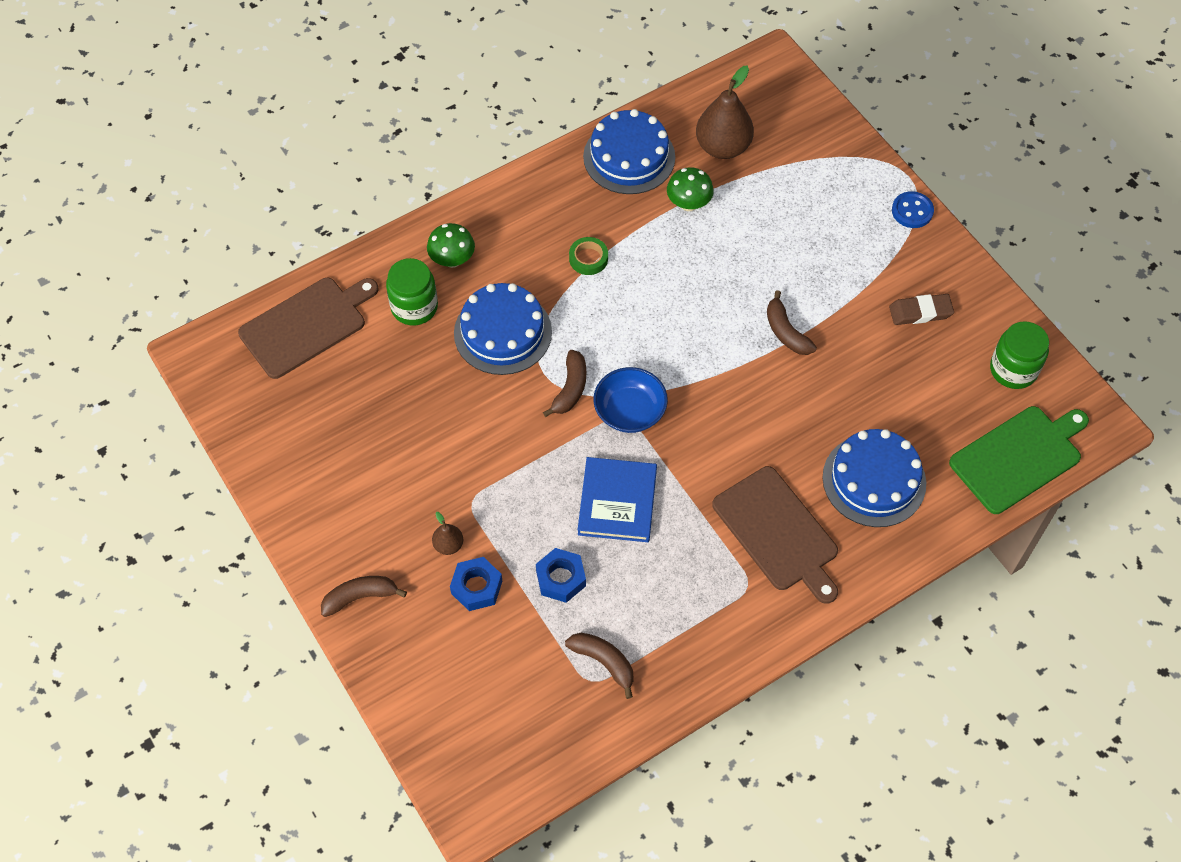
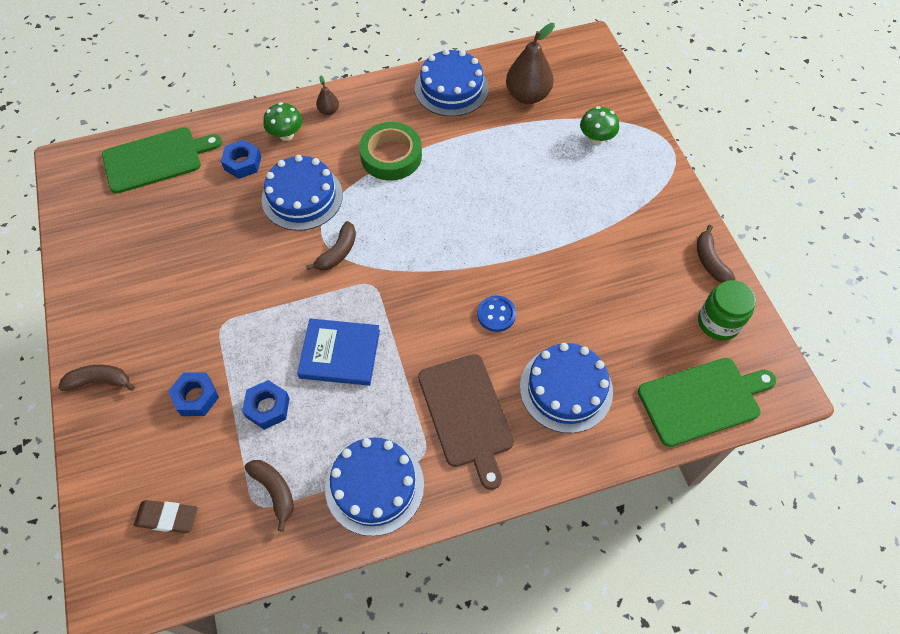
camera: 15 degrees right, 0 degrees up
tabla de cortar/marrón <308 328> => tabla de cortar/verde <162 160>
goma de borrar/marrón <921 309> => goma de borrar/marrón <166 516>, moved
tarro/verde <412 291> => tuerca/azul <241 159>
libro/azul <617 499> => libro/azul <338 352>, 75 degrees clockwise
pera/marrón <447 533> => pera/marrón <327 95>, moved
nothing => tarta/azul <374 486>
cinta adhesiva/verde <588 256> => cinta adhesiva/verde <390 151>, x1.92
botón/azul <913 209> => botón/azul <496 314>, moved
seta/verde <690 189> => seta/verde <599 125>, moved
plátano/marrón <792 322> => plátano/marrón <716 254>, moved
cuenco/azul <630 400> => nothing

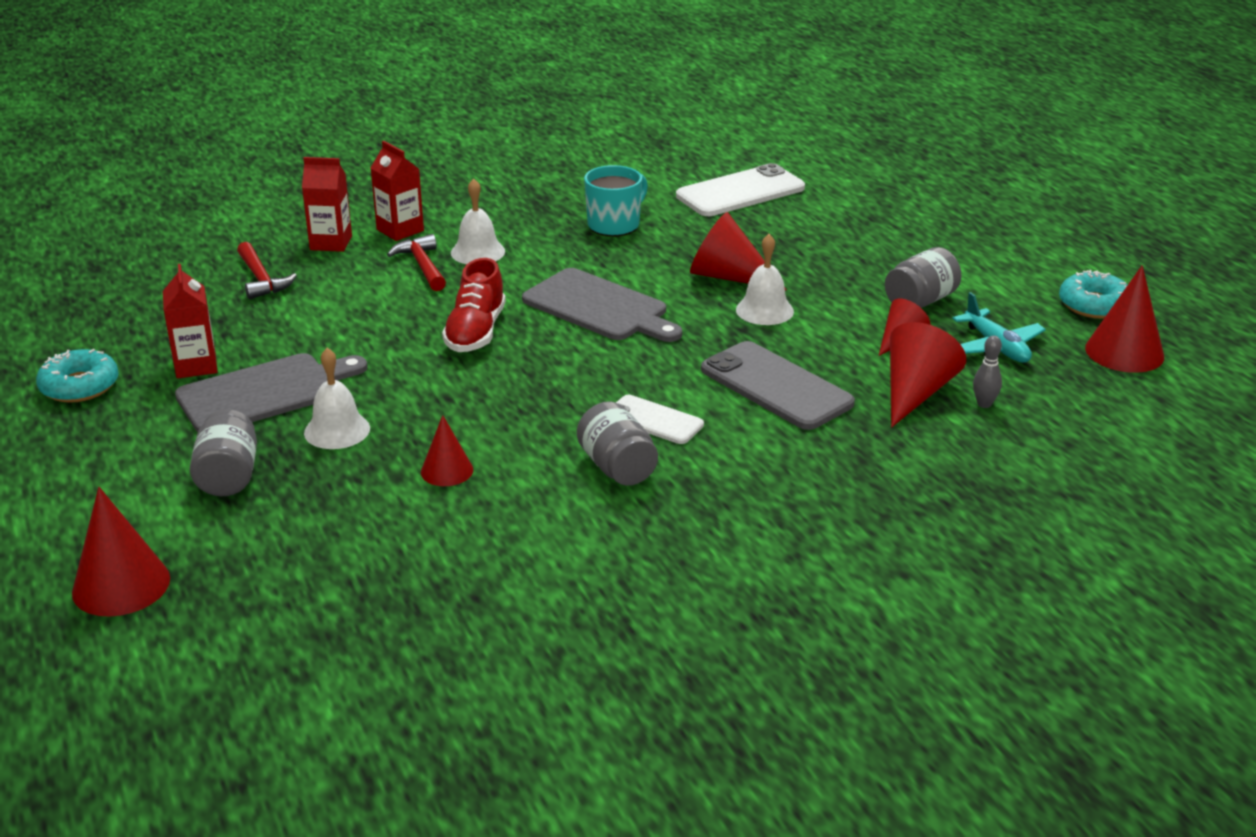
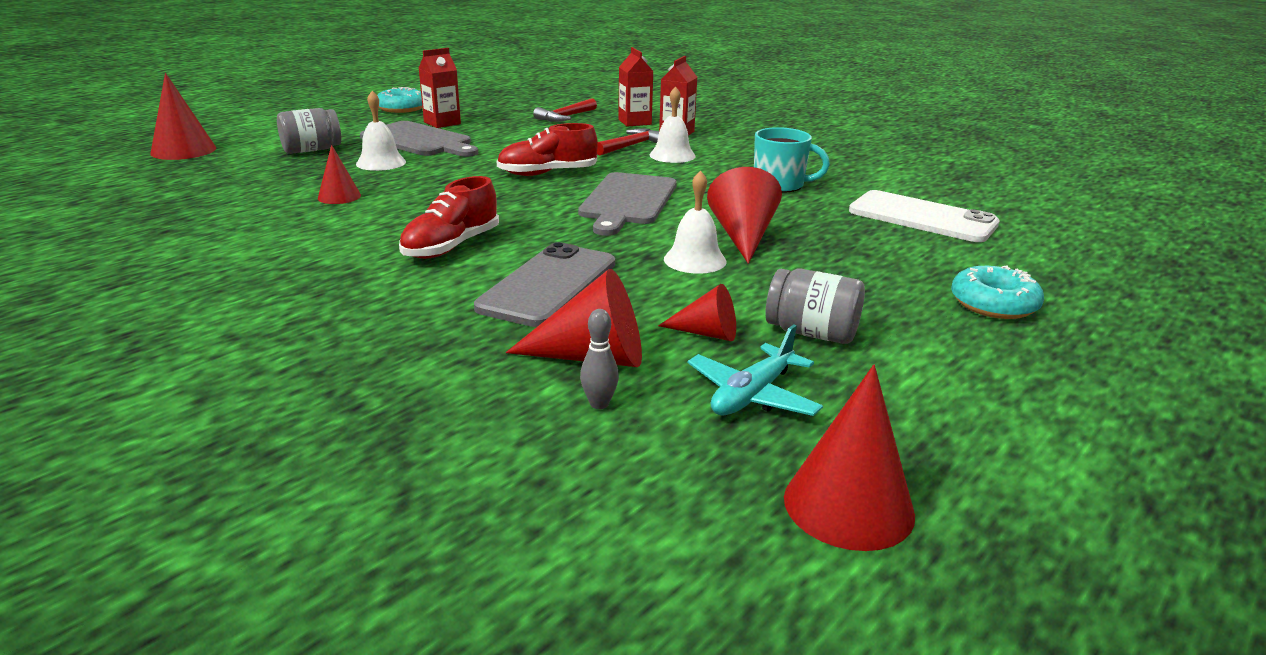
camera: 65 degrees right, 5 degrees down
móvil/blanco <660 419> => zapato/rojo <449 217>
rosquilla/turquesa <1093 294> => rosquilla/turquesa <997 292>, moved
tarro/gris <617 443> => nothing

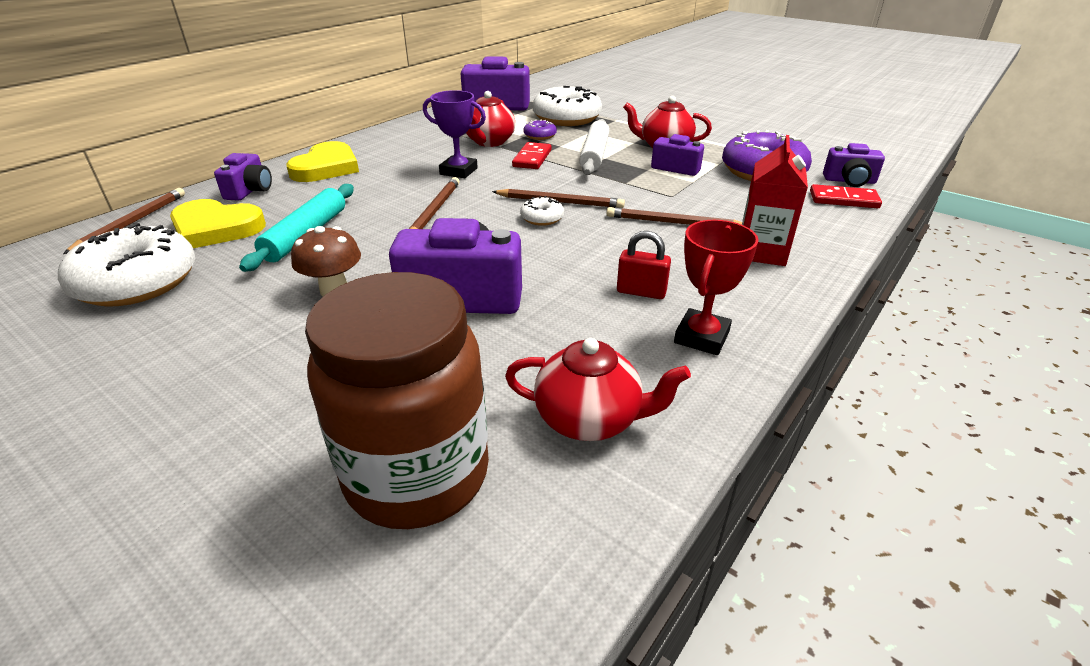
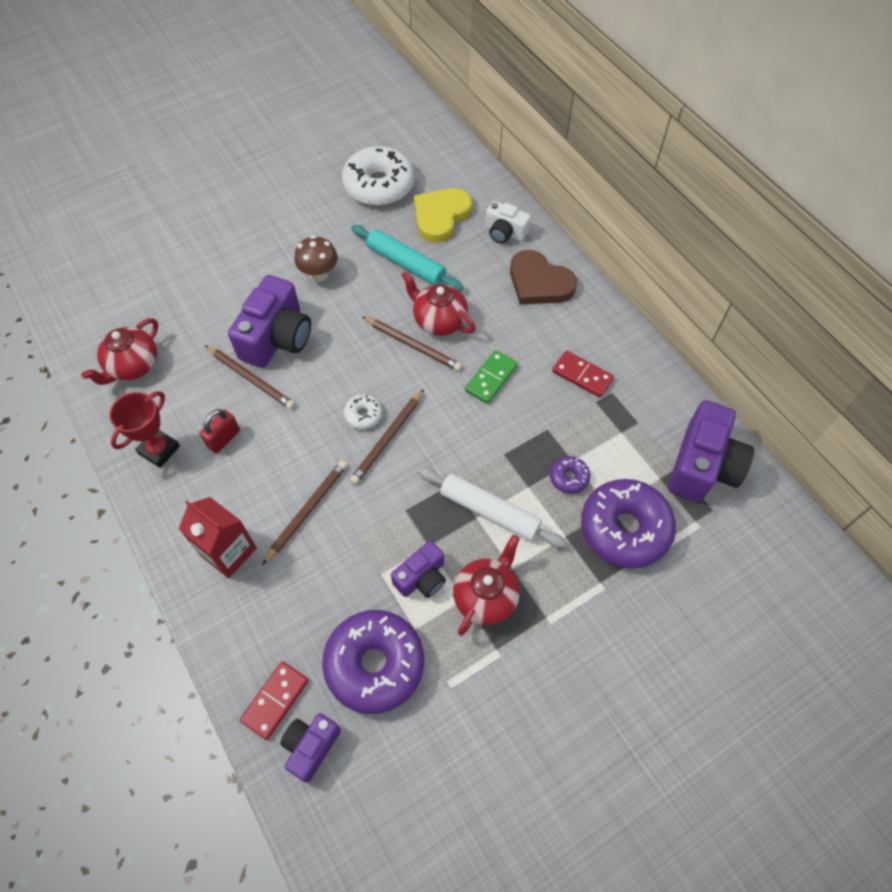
camera: 110 degrees right, 25 degrees up
trofeo/rojo <716 287> => trofeo/rojo <144 429>, 75 degrees clockwise
lápiz/marrón <124 221> => lápiz/marrón <250 377>, moved
tetera/rojo <490 119> => tetera/rojo <438 303>, moved
trofeo/morado <454 134> => ficha de dominó/verde <491 377>
cámara/morado <243 177> => cámara/blanco <508 222>
corazón/amarillo <322 161> => corazón/marrón <543 277>
ficha de dominó/rojo <532 155> => ficha de dominó/rojo <583 374>, moved
rosquilla/blanco <567 106> => rosquilla/morado <628 524>
tarro/marrón <397 400> => nothing

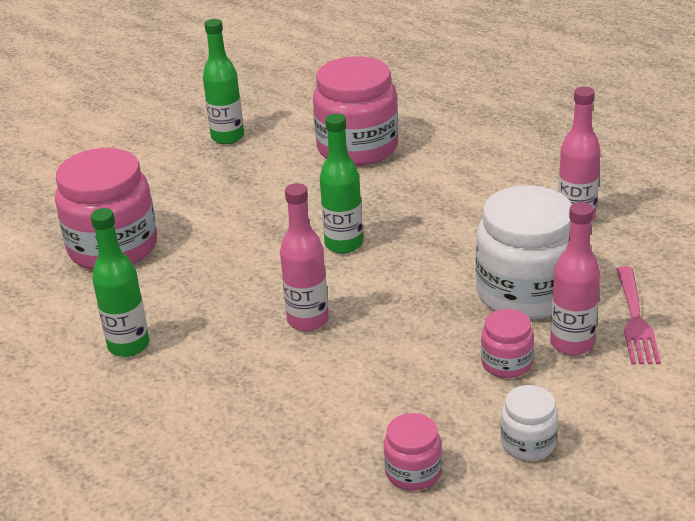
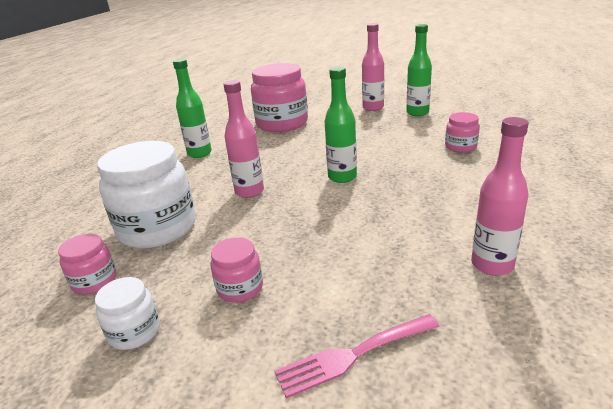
camera: 65 degrees right, 5 degrees down
tarro/blanco <524 252> => tarro/blanco <146 194>, moved
botella/rosa <575 278> => botella/rosa <373 67>, moved
tarro/rosa <355 111> => tarro/rosa <462 132>, x0.48

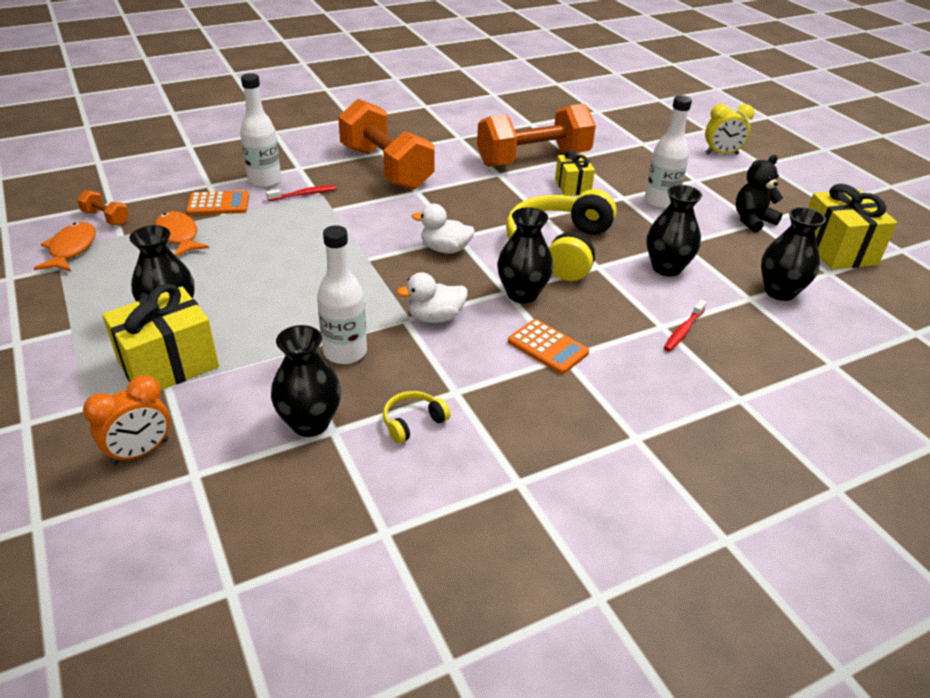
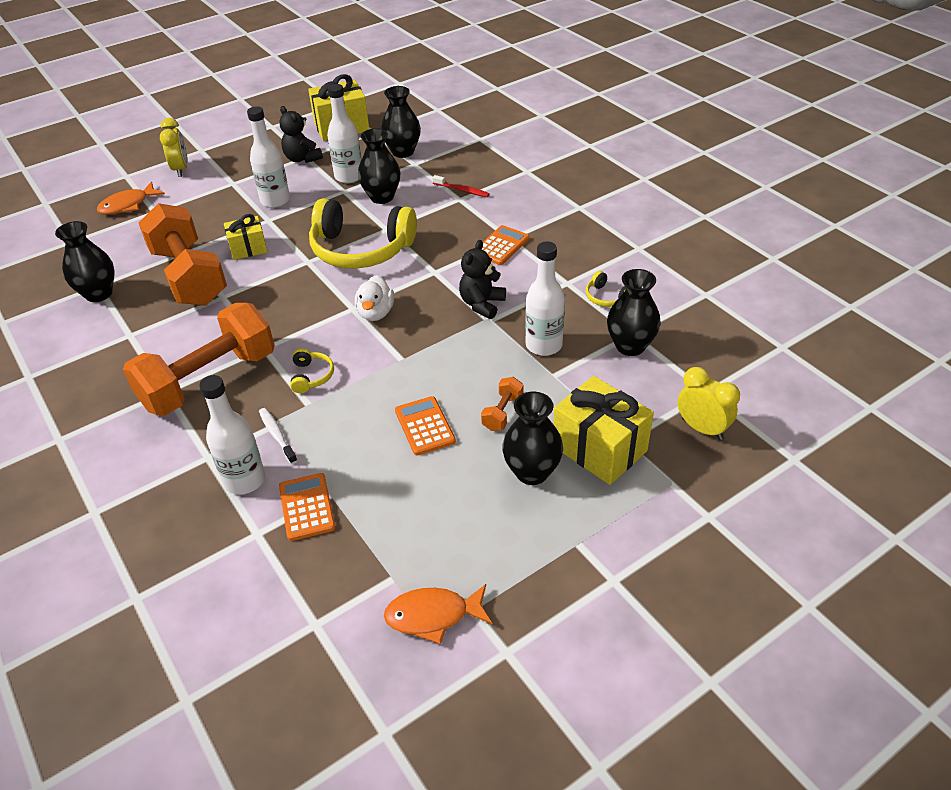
camera: 95 degrees left, 5 degrees up
florero/negro <525 255> => florero/negro <85 261>, moved
pez/naranja <182 234> => pez/naranja <131 198>, moved
cepillo de dientes/rojo <301 193> => cepillo de dientes/blanco <278 436>
nothing => auriculares/amarillo <312 370>
nothing => botella/blanco <344 133>
nothing => calculadora/naranja <425 426>
pato/blanco <432 297> => osito/negro <482 279>
mancuerna/naranja <103 208> => mancuerna/naranja <502 404>, moved
despertador/naranja <126 420> => despertador/amarillo <709 403>

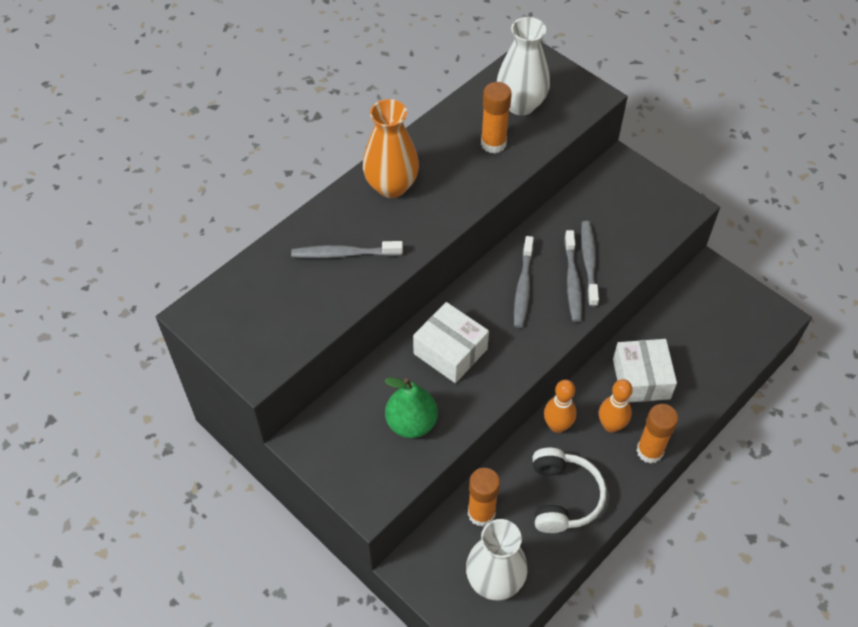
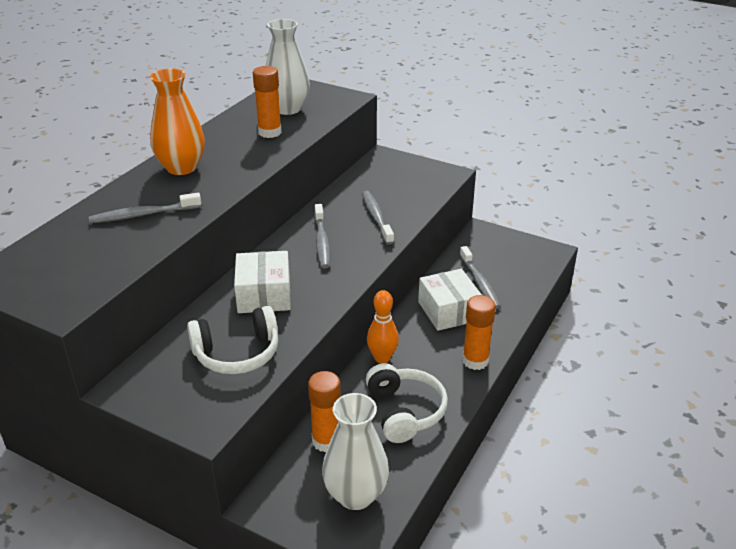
camera: 15 degrees left, 20 degrees down
pera/verde <411 407> => auriculares/blanco <232 340>
caja/blanco <451 342> => caja/blanco <262 282>, 60 degrees clockwise
cepillo de dientes/gris <573 276> => cepillo de dientes/gris <480 277>, moved
bolo/naranja <616 406> => nothing

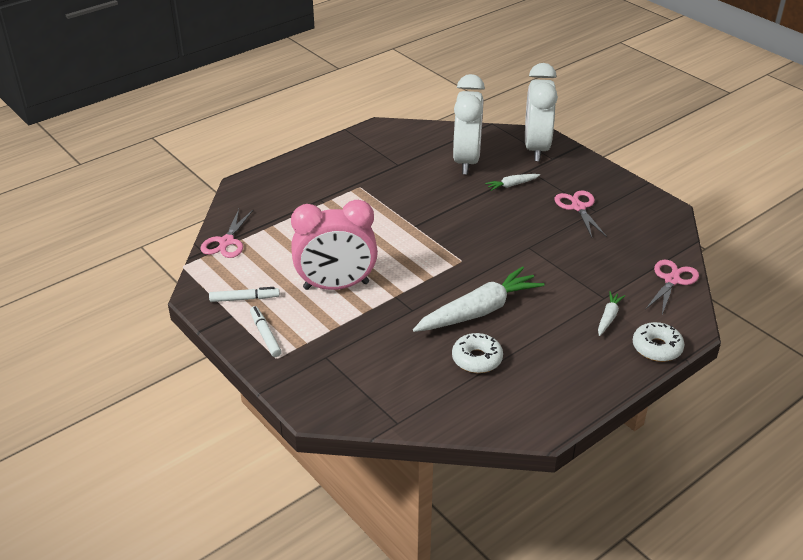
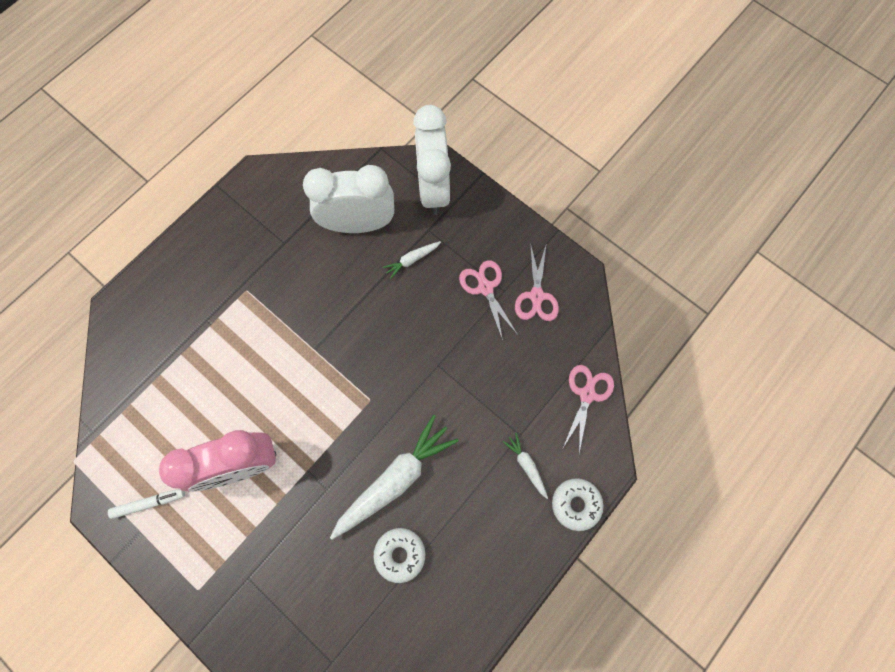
camera: 10 degrees left, 35 degrees up
despertador/blanco <469 124> => despertador/blanco <348 199>, 90 degrees counterclockwise
zanahoria/blanco <611 313> => zanahoria/blanco <525 466>, 45 degrees counterclockwise
tijeras/rosa <227 233> => tijeras/rosa <537 282>, moved
rotulador/blanco <266 331> => nothing

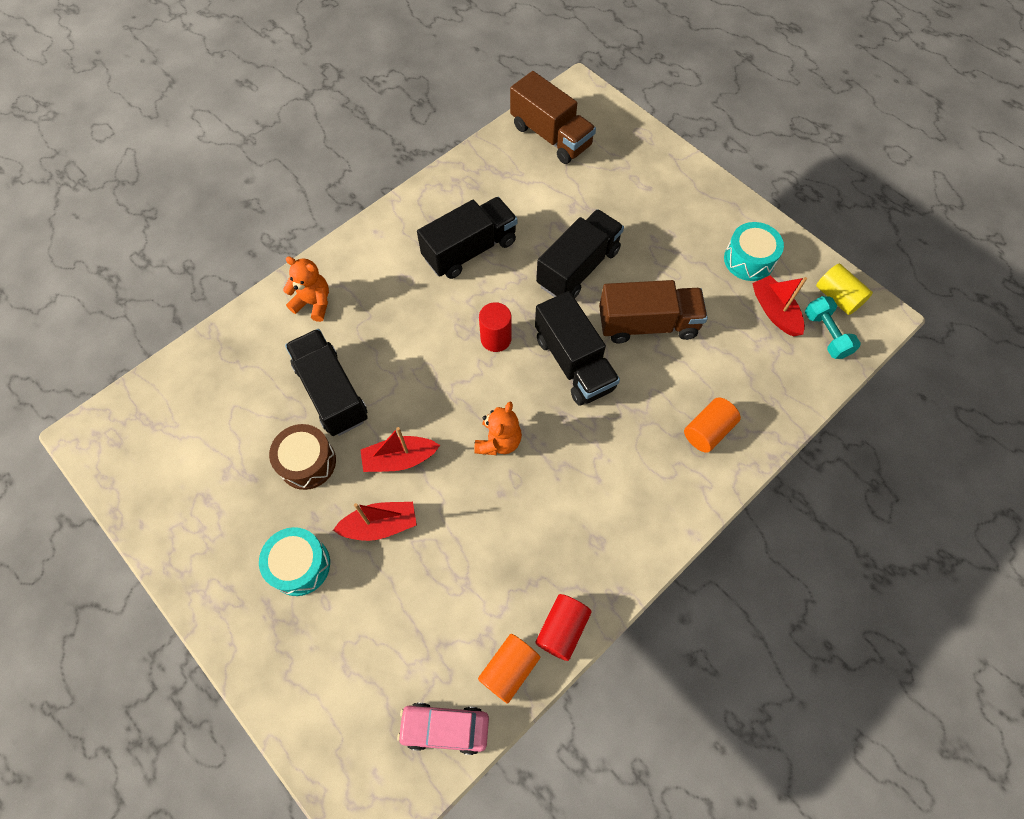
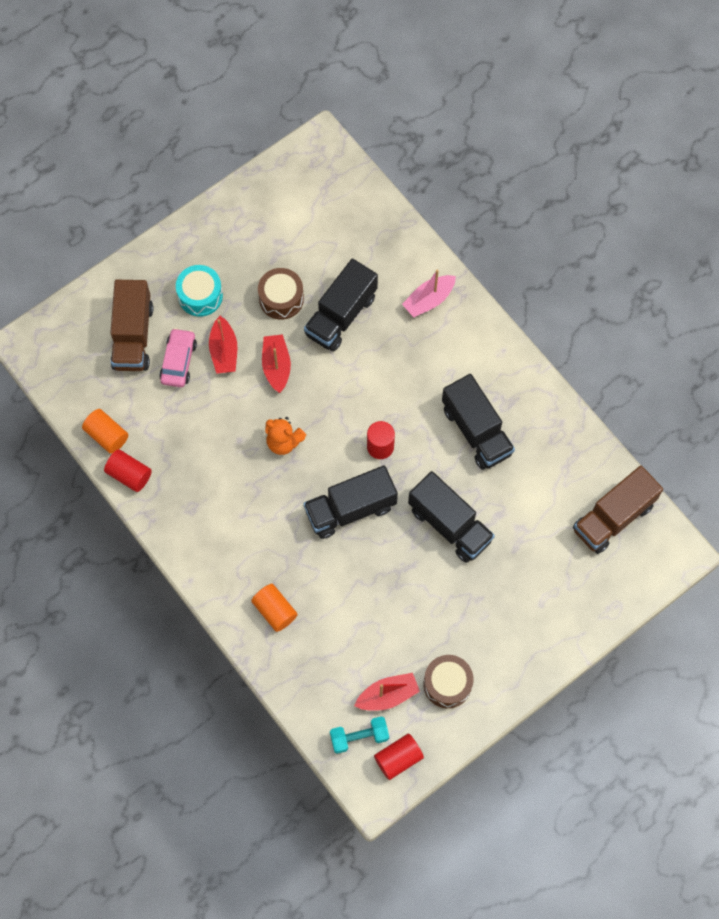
camera: 95 degrees right, 5 degrees up
camión/marrón <653 311> => camión/marrón <132 325>, moved
coche/rosa <443 729> => coche/rosa <178 357>, moved
camión/negro <326 382> => camión/negro <341 305>, 150 degrees clockwise
cilindro/amarillo <844 289> => cilindro/rojo <399 757>
osito/naranja <306 289> => barco/rosa <429 293>
tambor/turquesa <754 251> => tambor/marrón <448 681>

